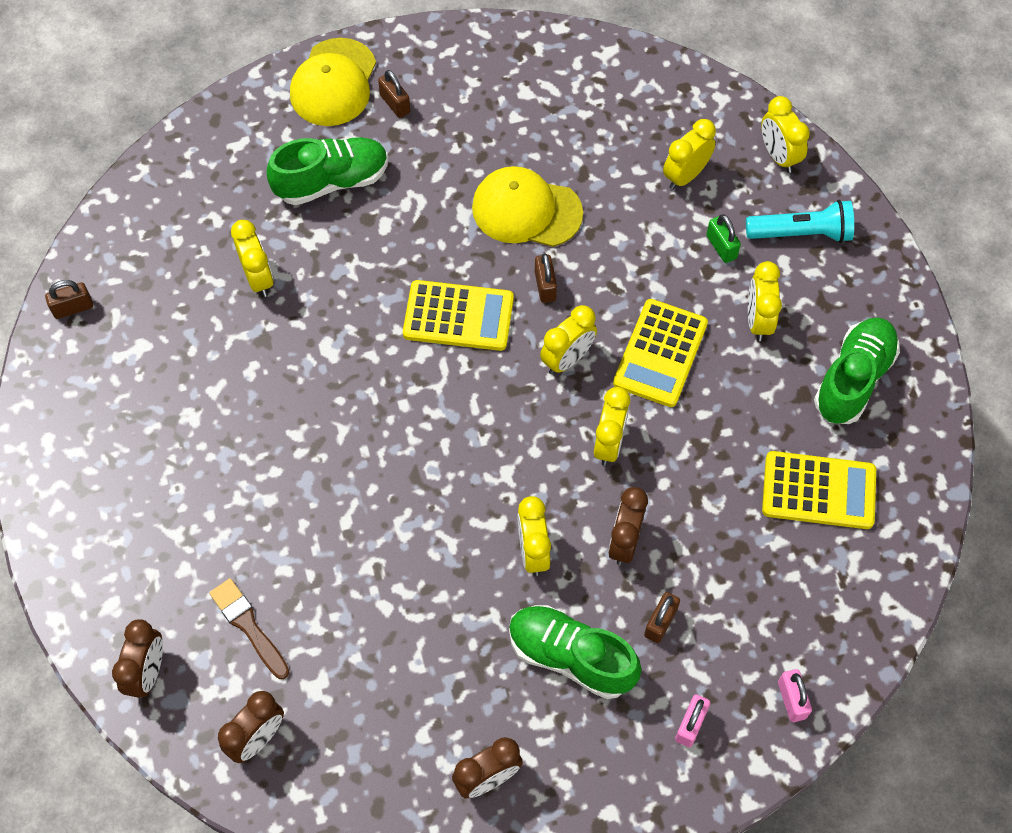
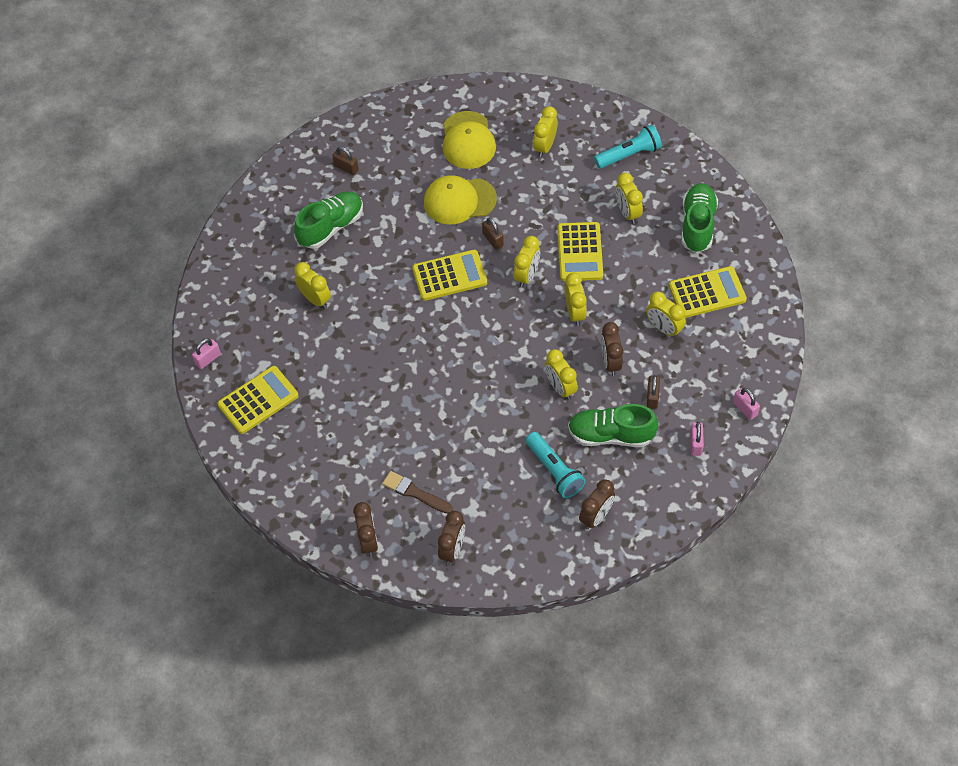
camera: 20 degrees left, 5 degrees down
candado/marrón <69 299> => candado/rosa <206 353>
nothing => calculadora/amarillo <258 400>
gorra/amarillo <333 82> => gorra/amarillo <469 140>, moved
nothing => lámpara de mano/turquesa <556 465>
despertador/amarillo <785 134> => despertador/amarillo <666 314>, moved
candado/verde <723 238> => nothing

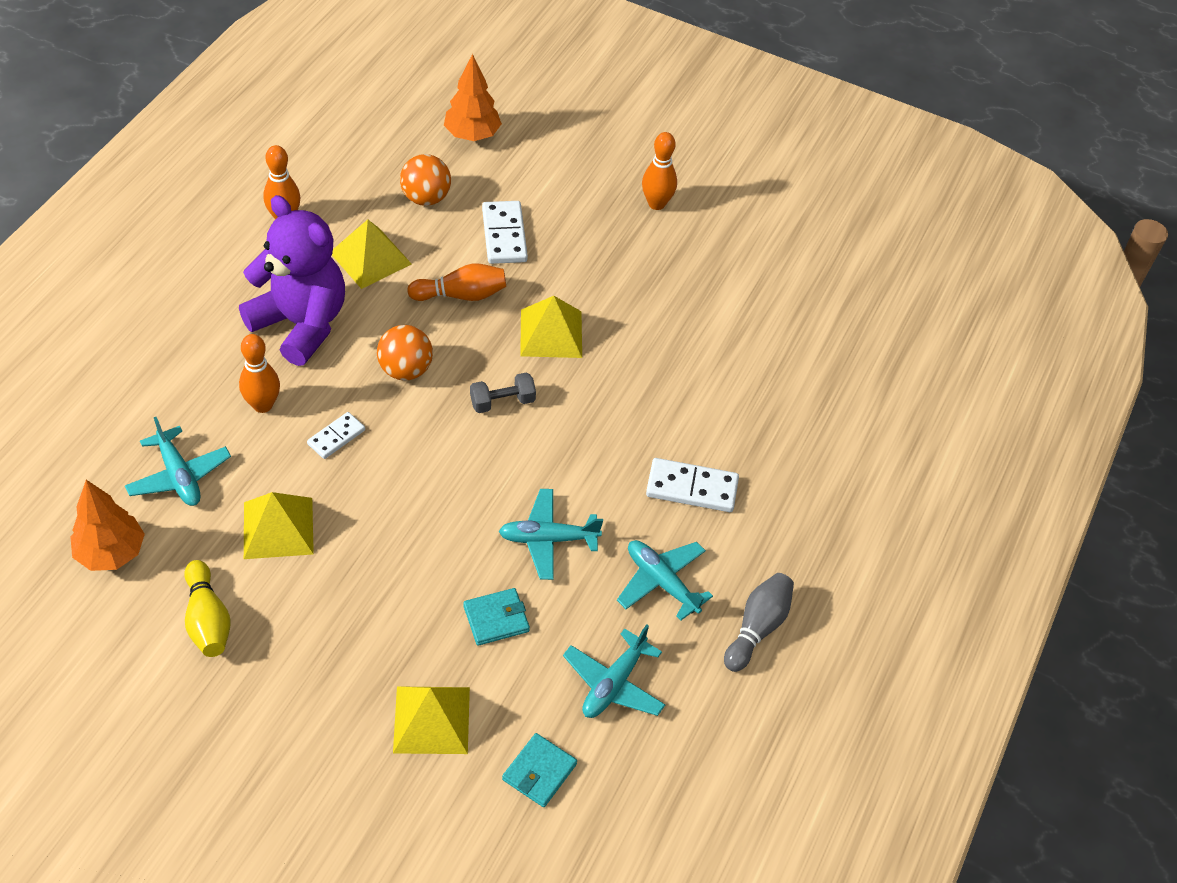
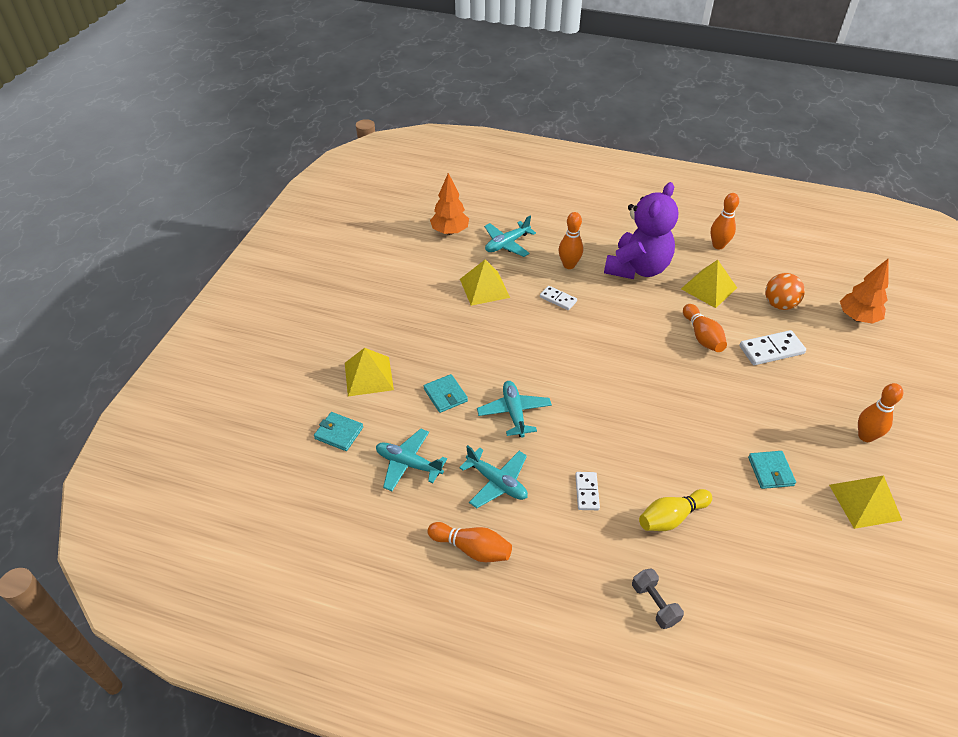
camera: 85 degrees right, 5 degrees down
bolo/gris <759 622> => bolo/naranja <469 542>
avión/turquesa <665 580> => avión/turquesa <493 476>, 90 degrees clockwise
ficha de dominó/blanco <692 485> => ficha de dominó/blanco <587 491>, x0.62
mancuerna/gris <503 392> => mancuerna/gris <658 598>, moved
bolo/amarillo <207 608> => bolo/amarillo <675 510>, moved
nothing => cartera/turquesa <772 470>
pirámide/amarillo <551 327> => pirámide/amarillo <865 502>, moved
pelota/naranja <405 353> => nothing

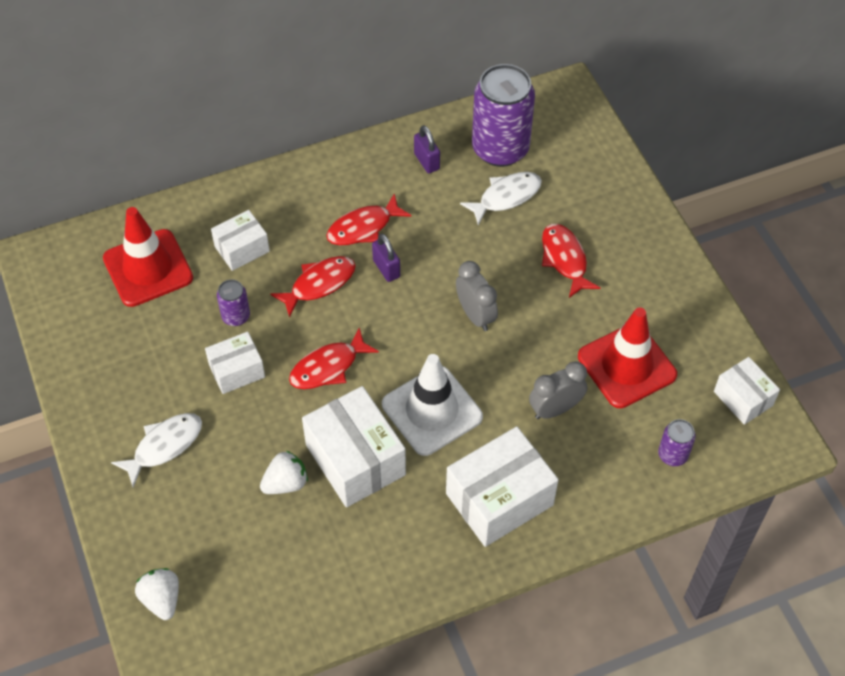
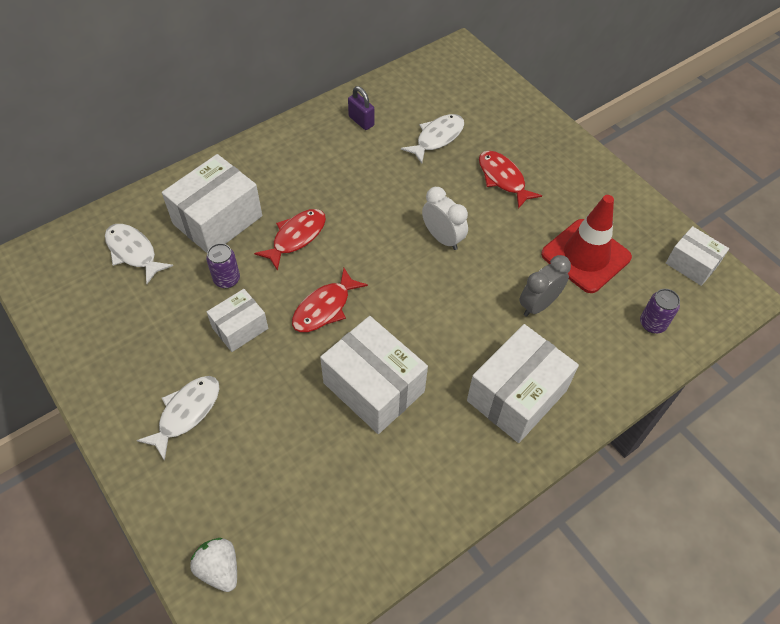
camera: 15 degrees left, 0 degrees up
cono de tráfico/rojo <148 257> => pez/blanco <139 254>
caja/blanco <240 240> => caja/blanco <212 203>, x1.73
despertador/gris <477 296> => despertador/blanco <445 218>
fresa/blanco <284 472> => nothing
pez/rojo <368 219> => nothing
candado/morado <386 258> => nothing
cono de tráfico/blanco <432 405> => nothing
lata/morado <503 115> => nothing

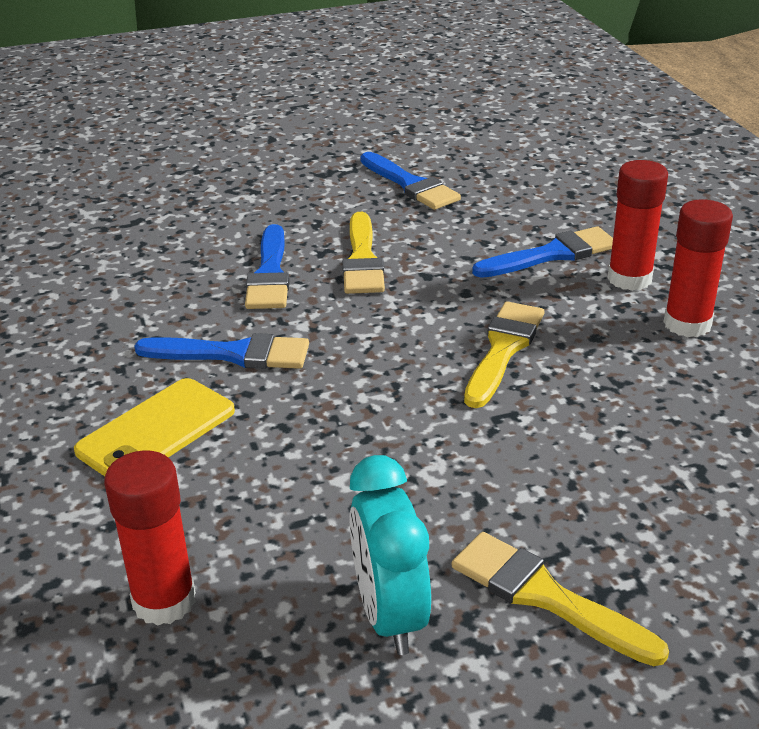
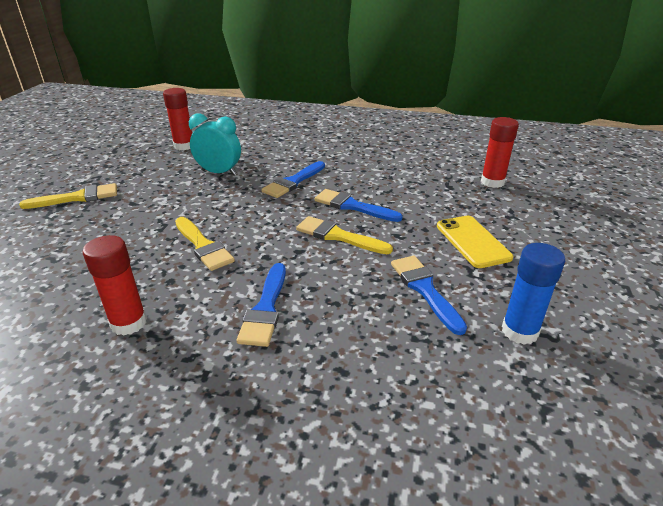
camera: 120 degrees right, 0 degrees up
despertador/turquesa <390 555> => despertador/turquesa <215 144>, moved
pincel/azul <410 181> => pincel/azul <429 295>, 75 degrees clockwise
móvil/amarillo <154 427> => móvil/amarillo <475 242>, moved
barra de pegamento/rojo <637 225> => barra de pegamento/rojo <500 152>, moved
nothing => barra de pegamento/azul <533 294>

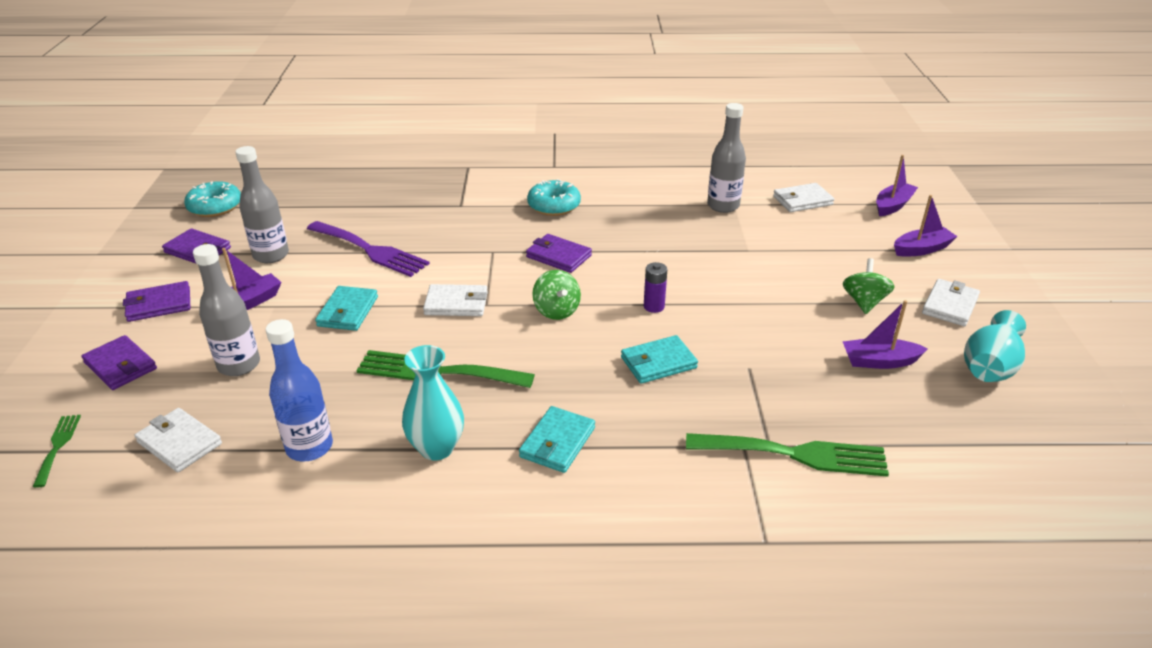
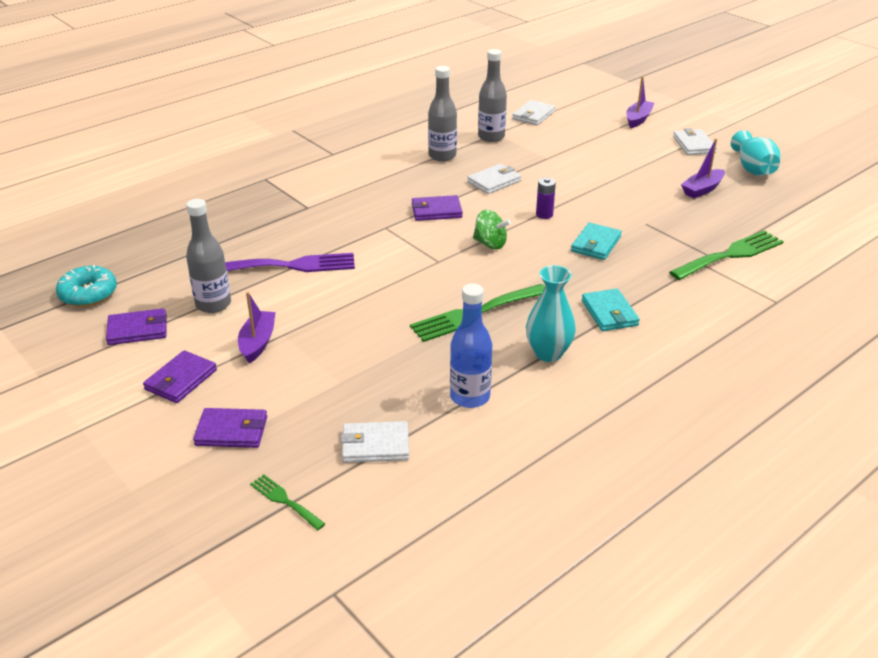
camera: 40 degrees left, 0 degrees up
botella/gris <226 310> => botella/gris <442 113>, moved
cartera/blanco <455 300> => cartera/blanco <494 179>, moved
cartera/turquesa <346 308> => nothing
rosquilla/turquesa <554 197> => nothing
peonza/verde <869 286> => nothing
barco/morado <897 185> => nothing

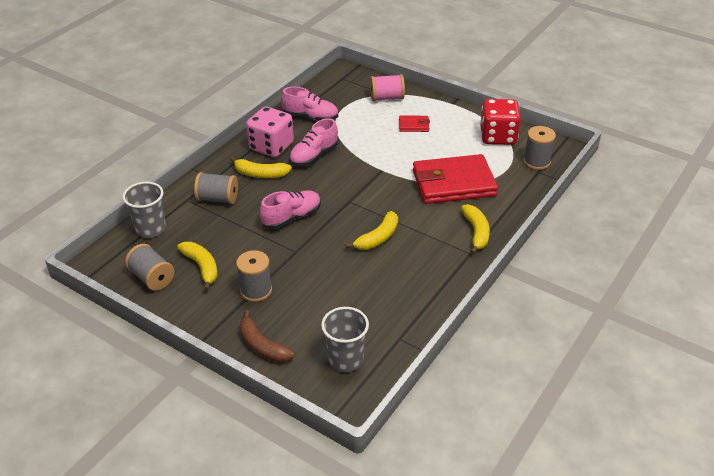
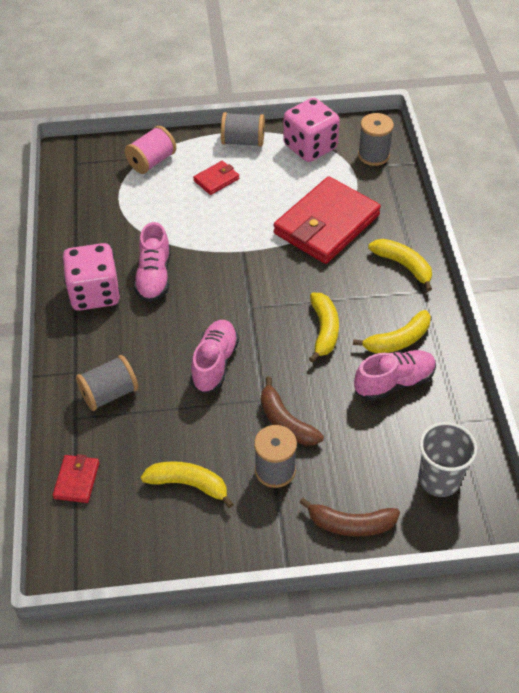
camera: 40 degrees left, 10 degrees up
vaso/gris <144 210> => cartera/rojo <76 478>
carrete/gris <149 267> => carrete/gris <243 129>, moved
nothing => plátano/marrón <292 411>
dado/rojo <500 122> => dado/rosa <311 130>
plátano/amarillo <261 167> => plátano/amarillo <392 332>, moved
zapato/rosa <309 104> => zapato/rosa <395 375>, moved

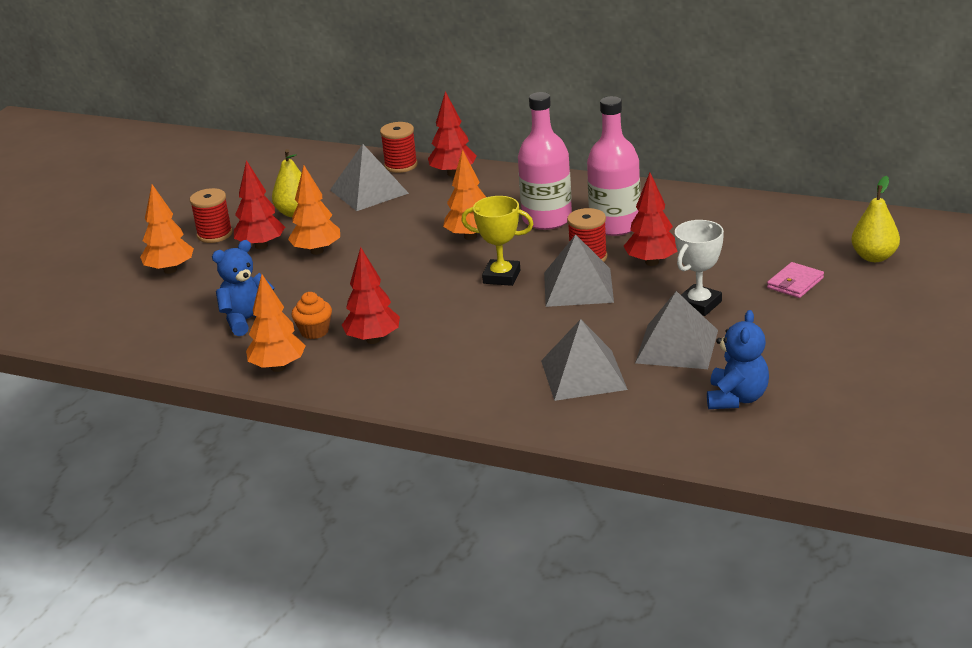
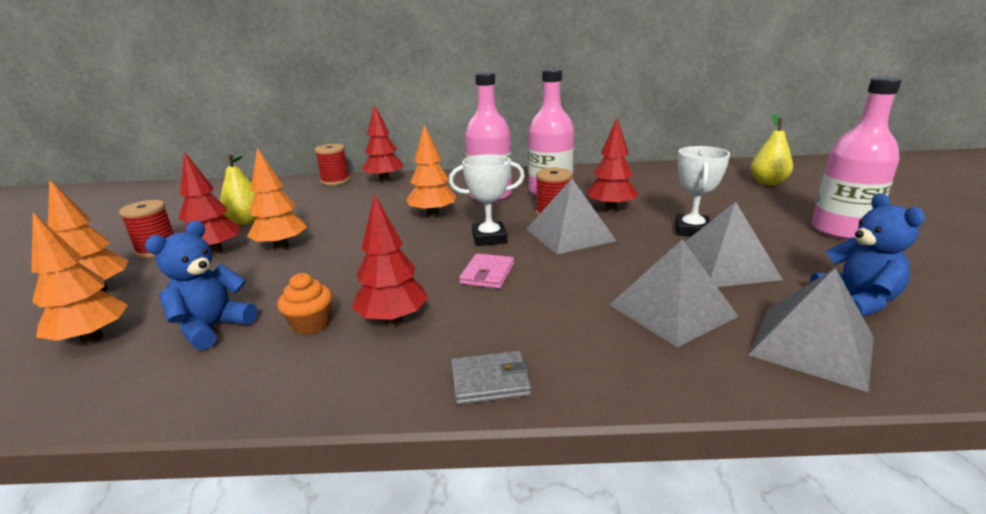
camera: 25 degrees left, 5 degrees down
árbol/naranja <276 323> => árbol/naranja <79 278>, moved
trofeo/amarillo <497 241> => trofeo/blanco <487 200>
nothing => cartera/gris <491 378>
cartera/rosa <795 280> => cartera/rosa <486 271>, moved
pirámide/gris <369 177> => pirámide/gris <811 330>, moved
nothing => botella/rosa <857 158>

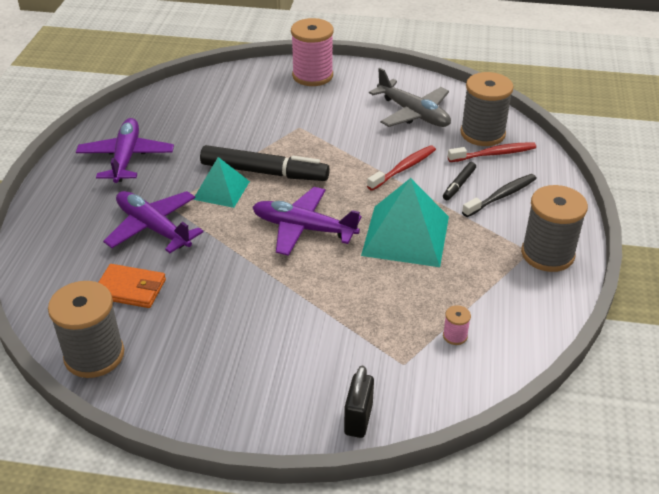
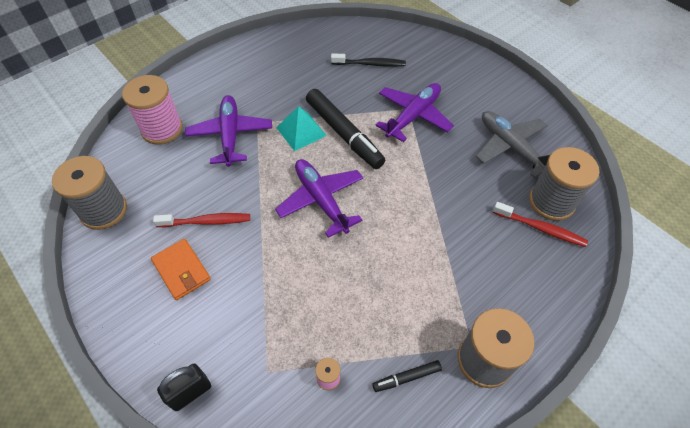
camera: 40 degrees right, 15 degrees up
carrete/rosa <312 52> => carrete/rosa <152 110>, moved
cartera/naranja <132 286> => cartera/naranja <181 269>, moved
cepillo de dientes/rojo <401 168> => cepillo de dientes/rojo <201 220>, moved
cepillo de dientes/negro <499 195> => cepillo de dientes/negro <368 60>, moved
rotulador/negro <459 181> => rotulador/negro <407 376>, moved
avión/morado <125 150> => avión/morado <414 112>, moved
avión/gris <410 97> => avión/gris <513 144>, 150 degrees clockwise
pirámide/turquesa <405 222> => nothing

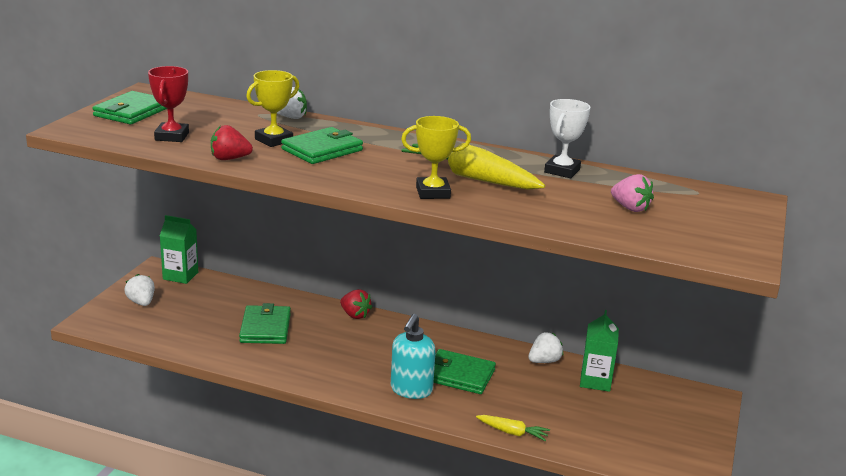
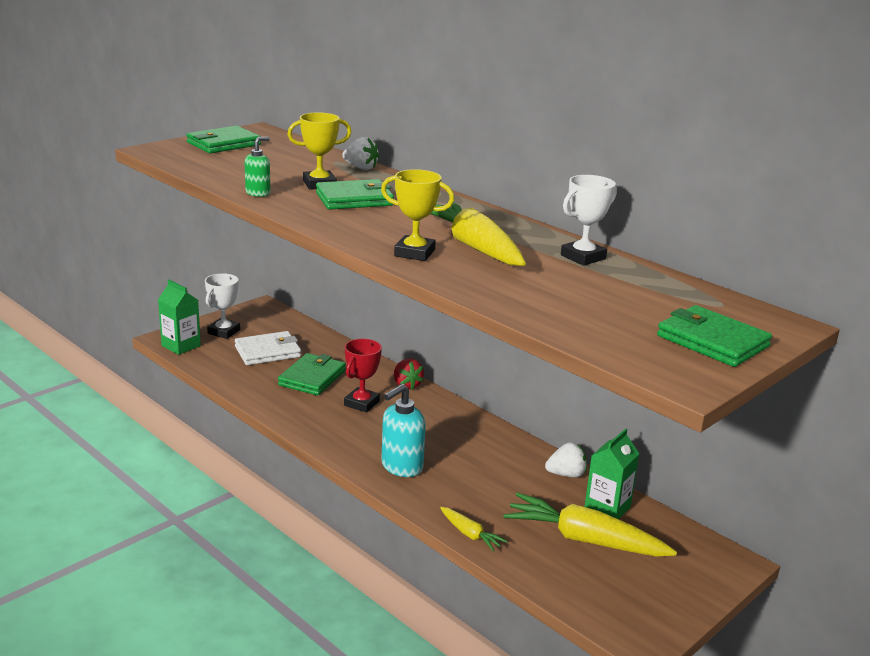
camera: 25 degrees right, 0 degrees up
cartón de leche/verde <179 249> => cartón de leche/verde <179 317>, moved
fresa/blanco <139 290> => trofeo/blanco <222 306>
nothing => cartera/blanco <268 348>
fresa/rojo <232 142> => dispensador de jabón/verde <258 167>
trofeo/rojo <168 104> => trofeo/rojo <363 376>, moved
nothing => zanahoria/amarillo <590 524>
cartera/verde <464 371> => cartera/verde <714 336>, moved
fresa/rosa <632 193> => nothing

